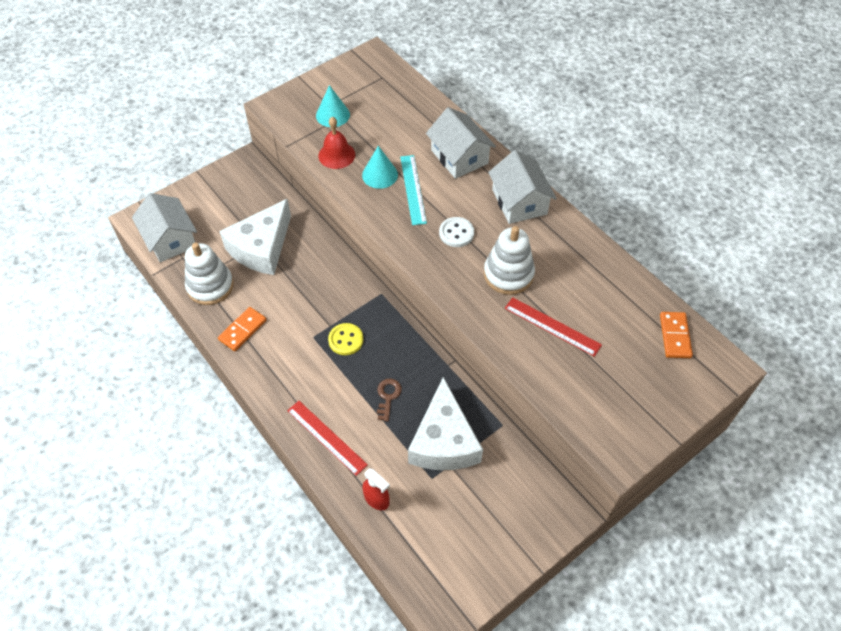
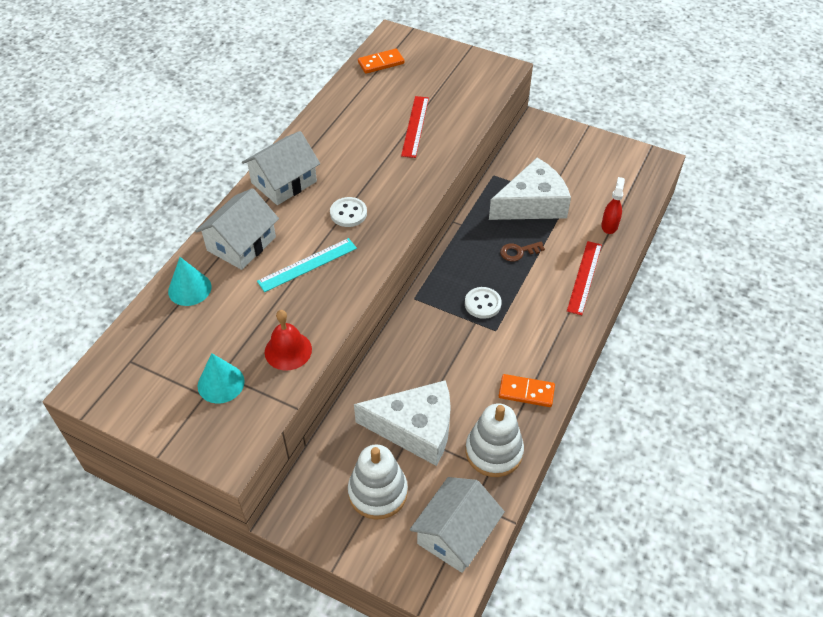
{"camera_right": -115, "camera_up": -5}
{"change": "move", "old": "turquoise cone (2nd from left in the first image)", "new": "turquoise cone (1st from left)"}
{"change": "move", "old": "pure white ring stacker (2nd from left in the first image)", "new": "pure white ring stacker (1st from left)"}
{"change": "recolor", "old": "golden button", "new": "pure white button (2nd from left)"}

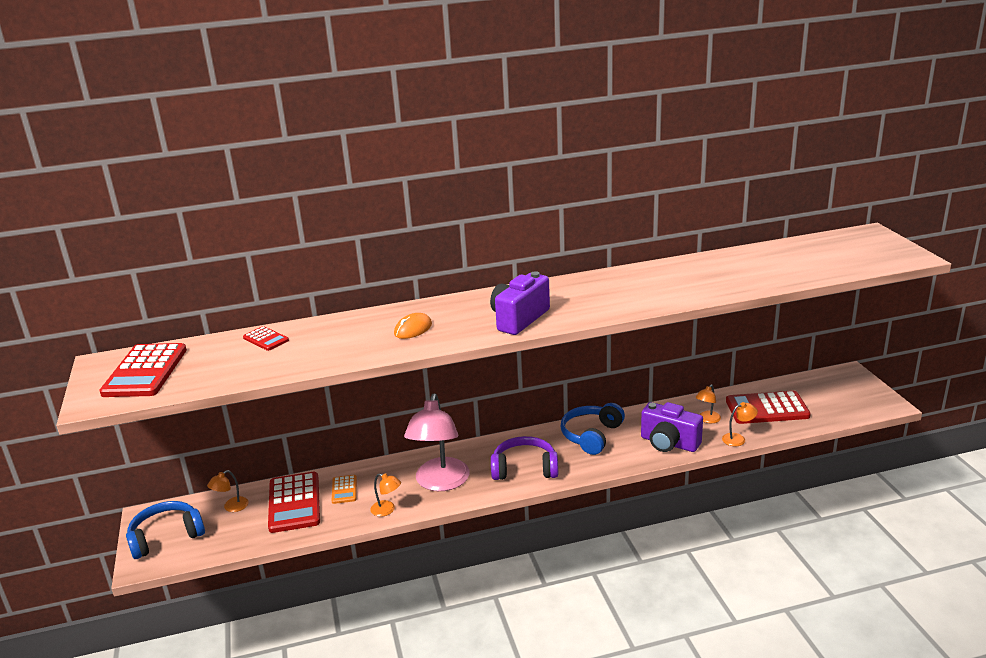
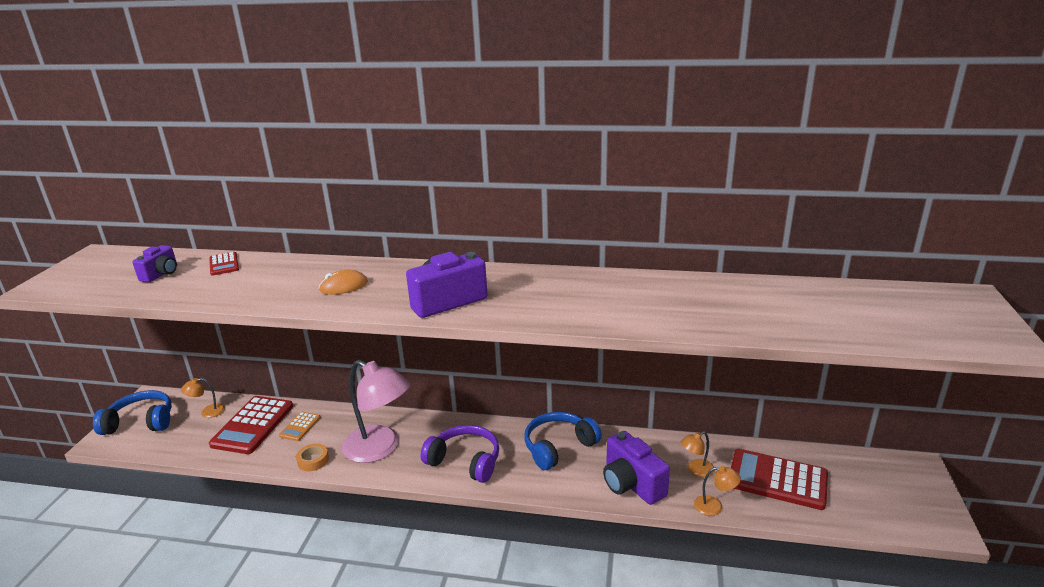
{"camera_right": 25, "camera_up": 0}
{"change": "insert", "new": "royal purple photo camera (1st from left)"}
{"change": "replace", "old": "orange reading lamp (2nd from left)", "new": "orange tape"}
{"change": "rotate", "old": "rose-pink reading lamp", "degrees": -90}
{"change": "delete", "old": "red adding machine (1st from left)"}

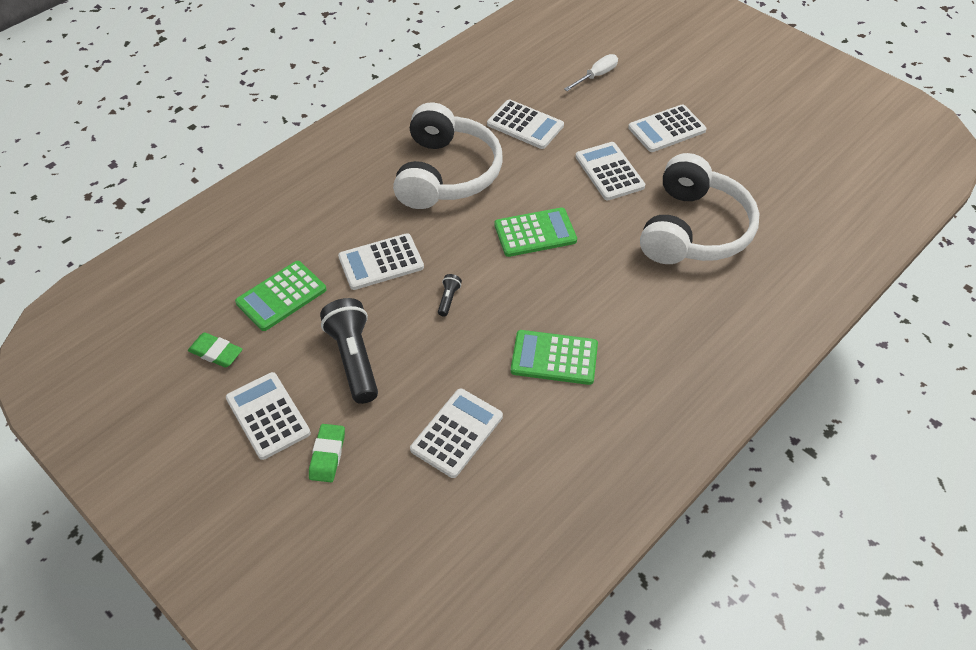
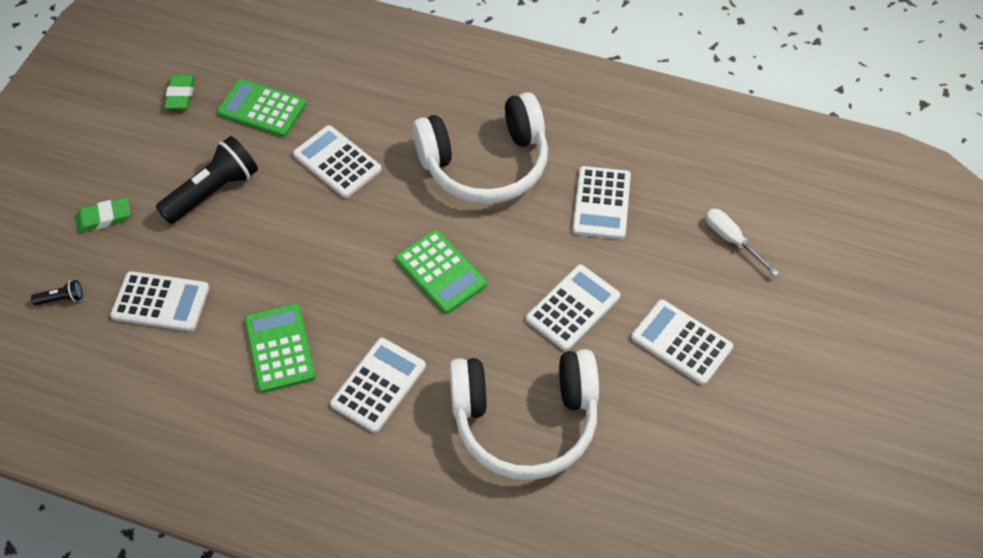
{"camera_right": 65, "camera_up": 5}
{"change": "move", "old": "jet-black flashlight (2nd from left in the first image)", "new": "jet-black flashlight (1st from left)"}
{"change": "move", "old": "pure white adding machine (1st from left in the first image)", "new": "pure white adding machine (3rd from left)"}
{"change": "rotate", "old": "pure white hand screwdriver", "degrees": -150}

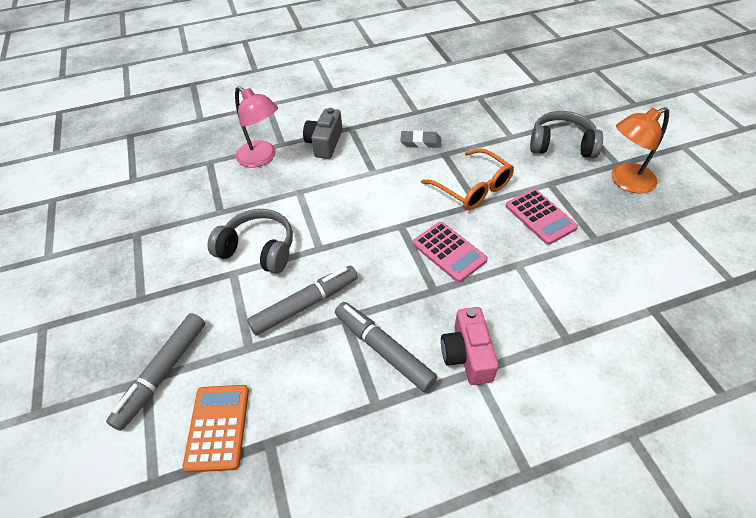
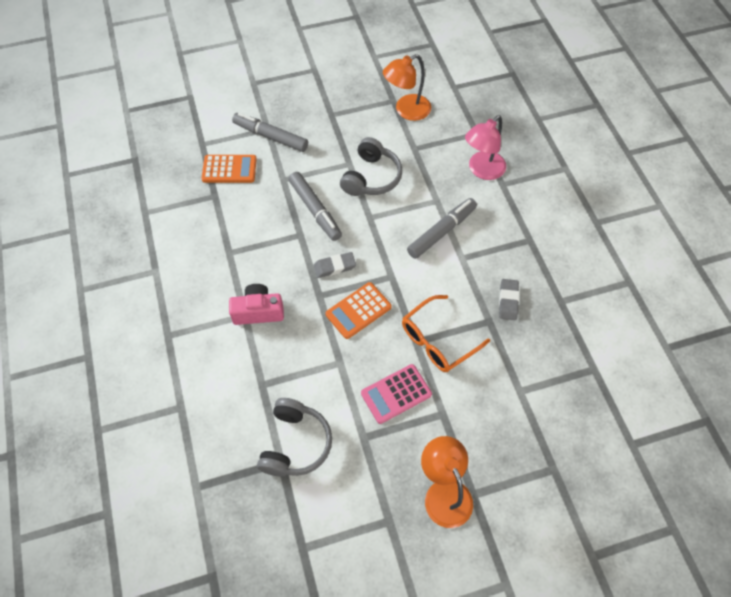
{"camera_right": 90, "camera_up": 10}
{"change": "move", "old": "ash-grey over-ear headphones (2nd from left in the first image)", "new": "ash-grey over-ear headphones (1st from left)"}
{"change": "insert", "new": "ash-grey eraser (1st from left)"}
{"change": "recolor", "old": "rose-pink adding machine (1st from left)", "new": "orange adding machine (2nd from left)"}
{"change": "insert", "new": "orange reading lamp (1st from left)"}
{"change": "move", "old": "ash-grey marker pen (3rd from left)"}
{"change": "delete", "old": "ash-grey photo camera"}

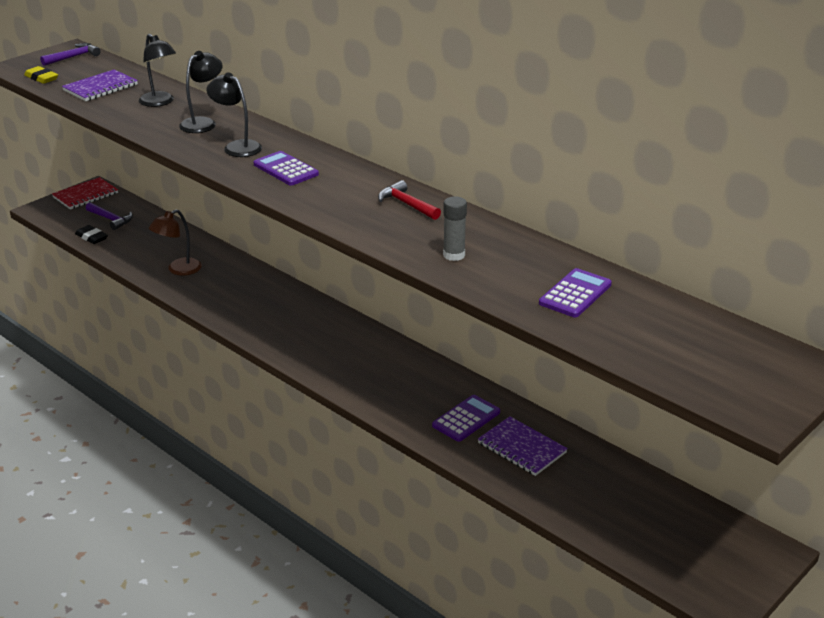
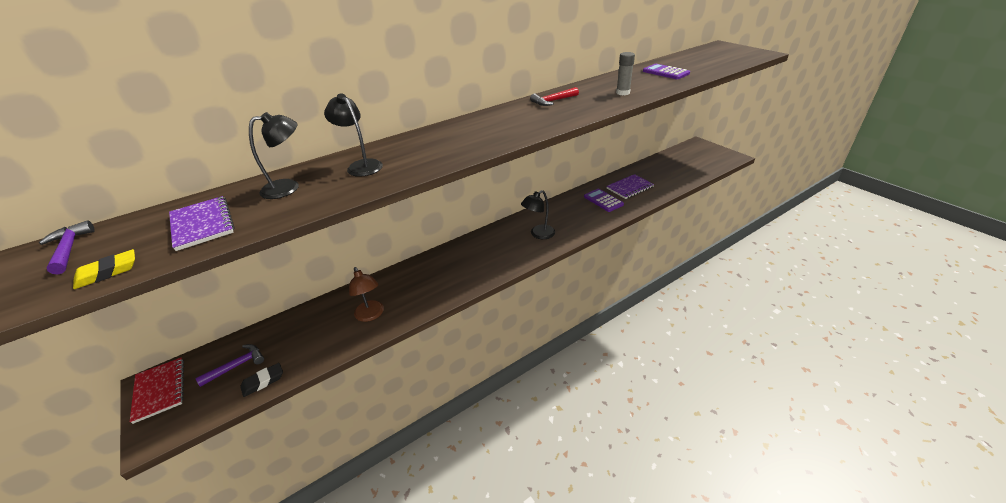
{"camera_right": -75, "camera_up": 5}
{"change": "move", "old": "jet-black reading lamp (3rd from left)"}
{"change": "delete", "old": "royal purple adding machine (1st from left)"}

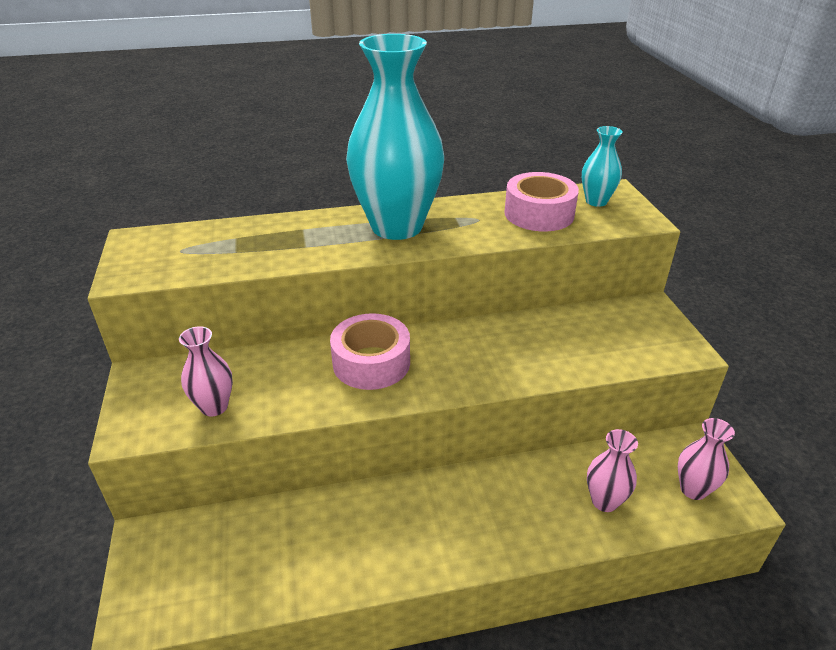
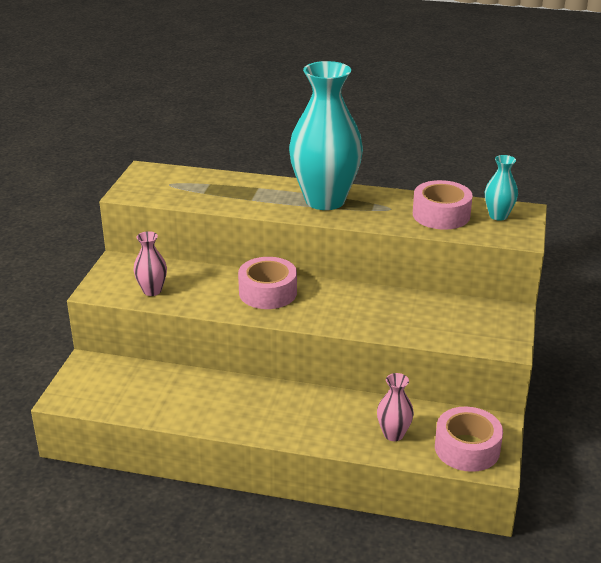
{"camera_right": 25, "camera_up": -5}
{"change": "replace", "old": "rose-pink tall vase (3rd from left)", "new": "rose-pink tape (3rd from left)"}

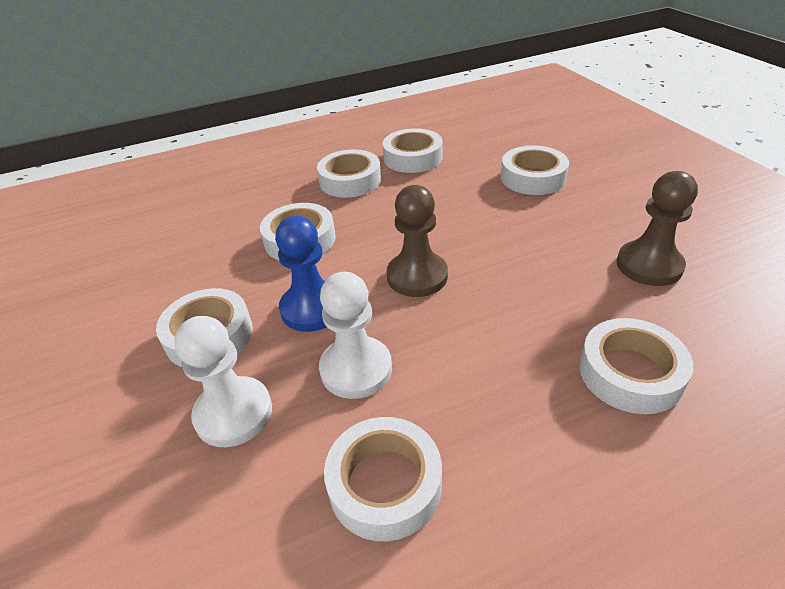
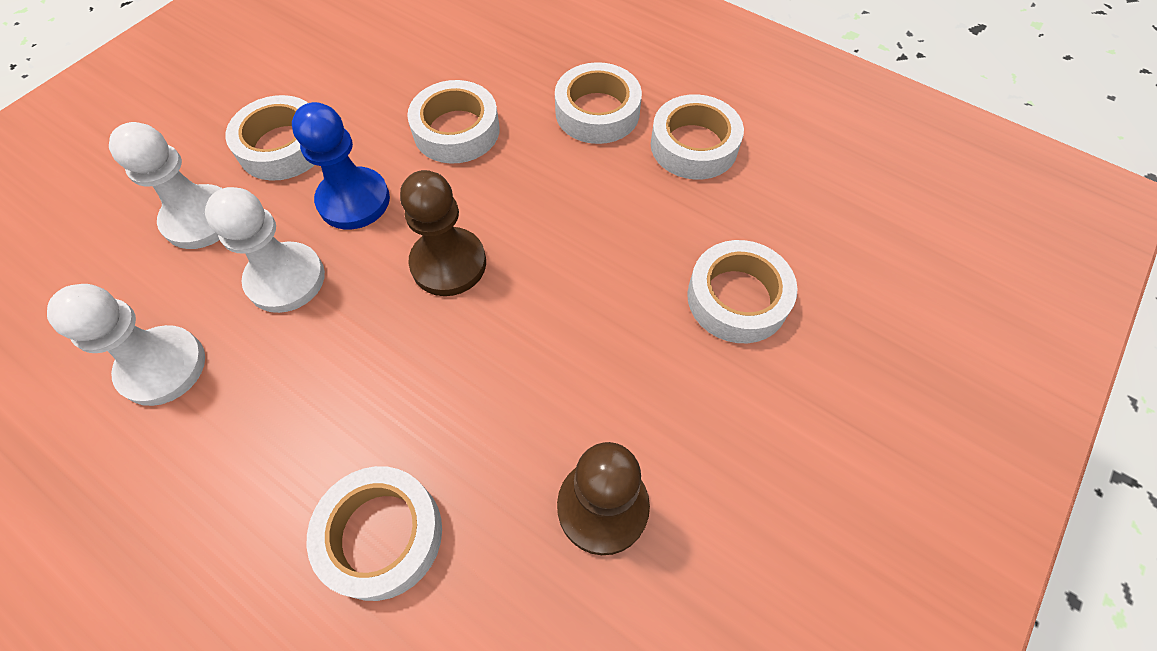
{"camera_right": 55, "camera_up": 20}
{"change": "replace", "old": "pure white tape (4th from left)", "new": "pure white chess pawn (1st from left)"}

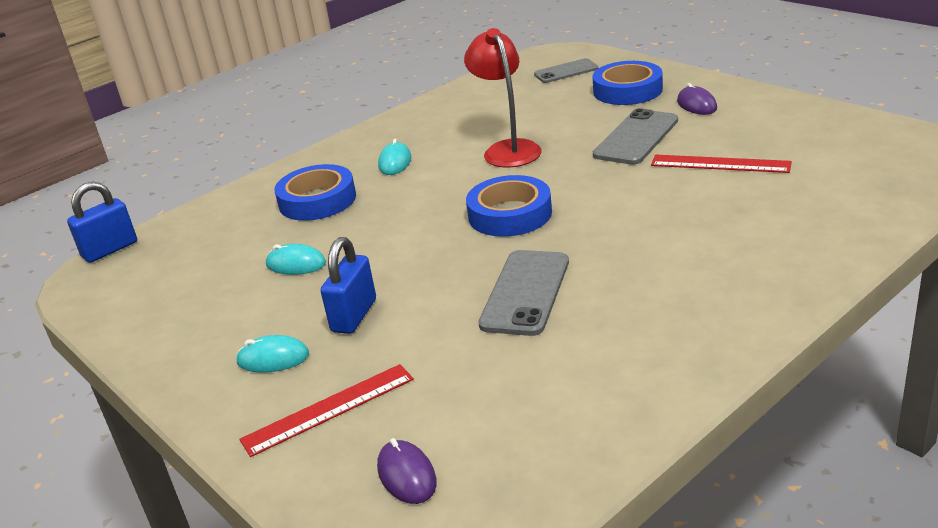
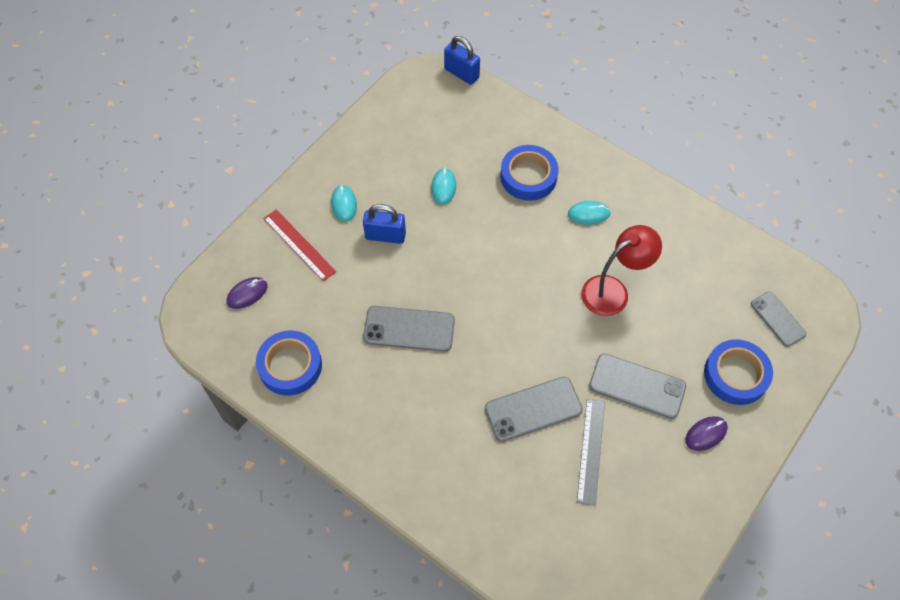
{"camera_right": 75, "camera_up": 30}
{"change": "move", "old": "blue tape (2nd from left in the first image)", "new": "blue tape (1st from left)"}
{"change": "insert", "new": "ash-grey mobile phone (2nd from left)"}
{"change": "recolor", "old": "red measuring stick (2nd from left)", "new": "ash-grey measuring stick"}

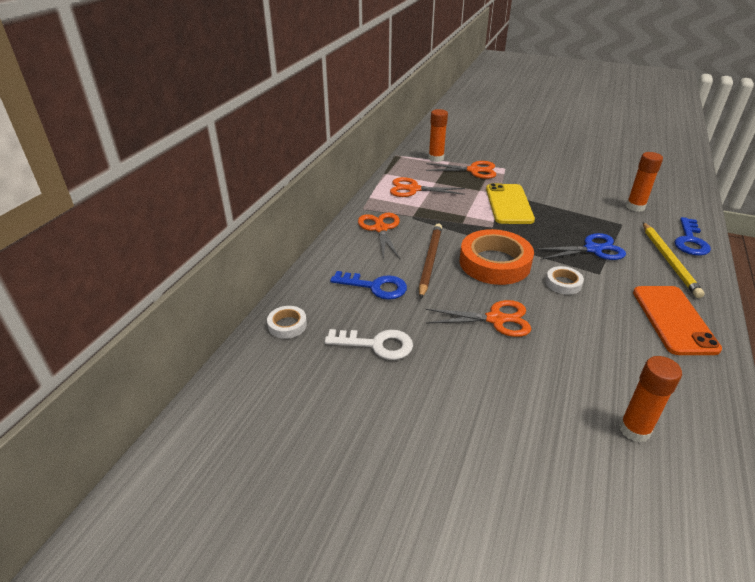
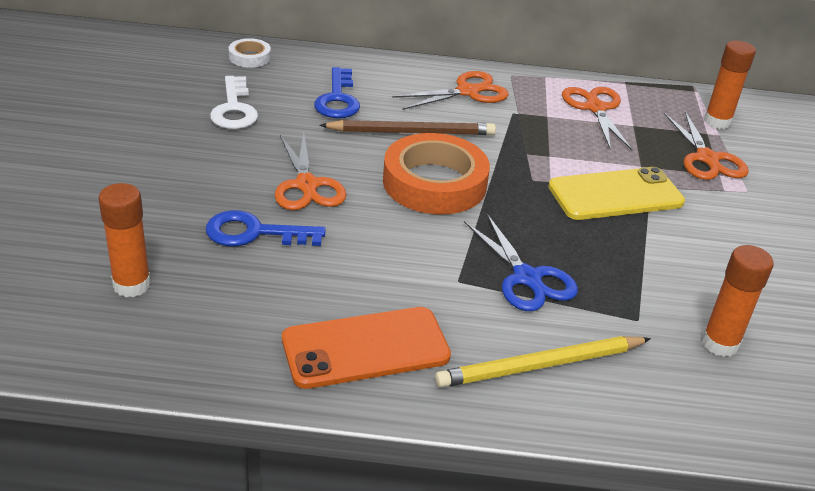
{"camera_right": 70, "camera_up": 0}
{"change": "move", "old": "blue door key (2nd from left in the first image)", "new": "blue door key (1st from left)"}
{"change": "delete", "old": "pure white tape (2nd from left)"}

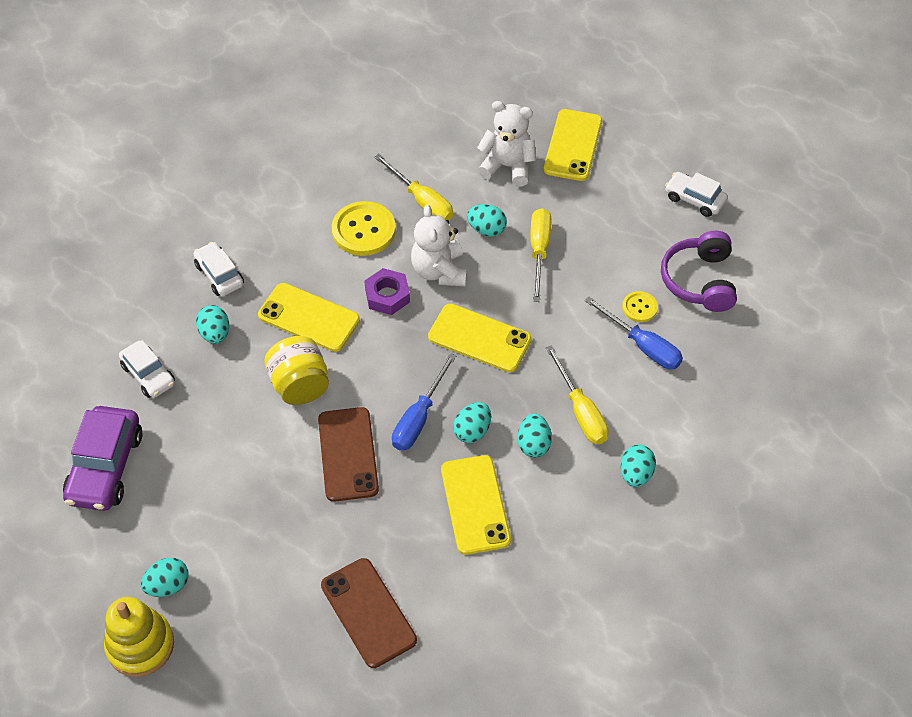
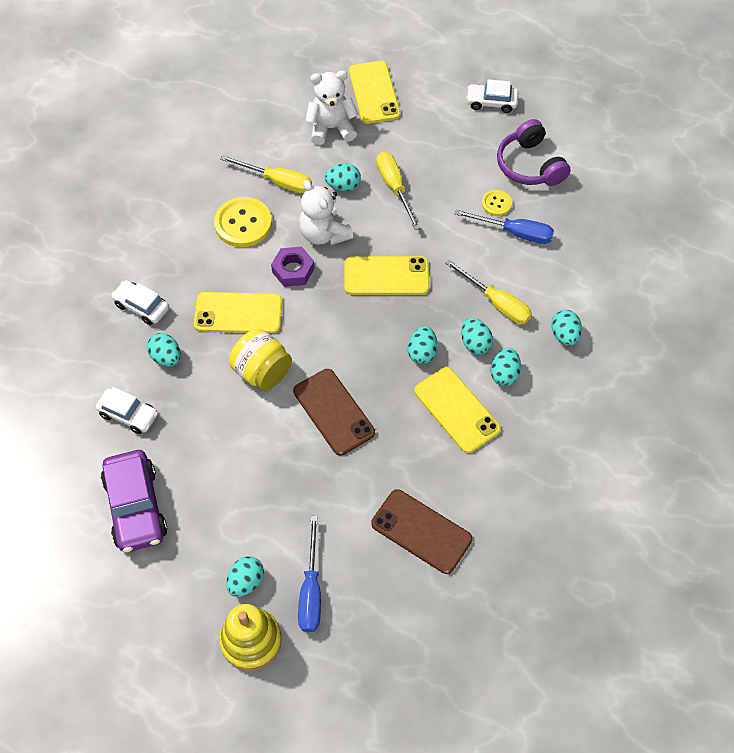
{"camera_right": -25, "camera_up": 5}
{"change": "move", "old": "blue hand screwdriver (1st from left)"}
{"change": "insert", "new": "turquoise toy egg (6th from left)"}

